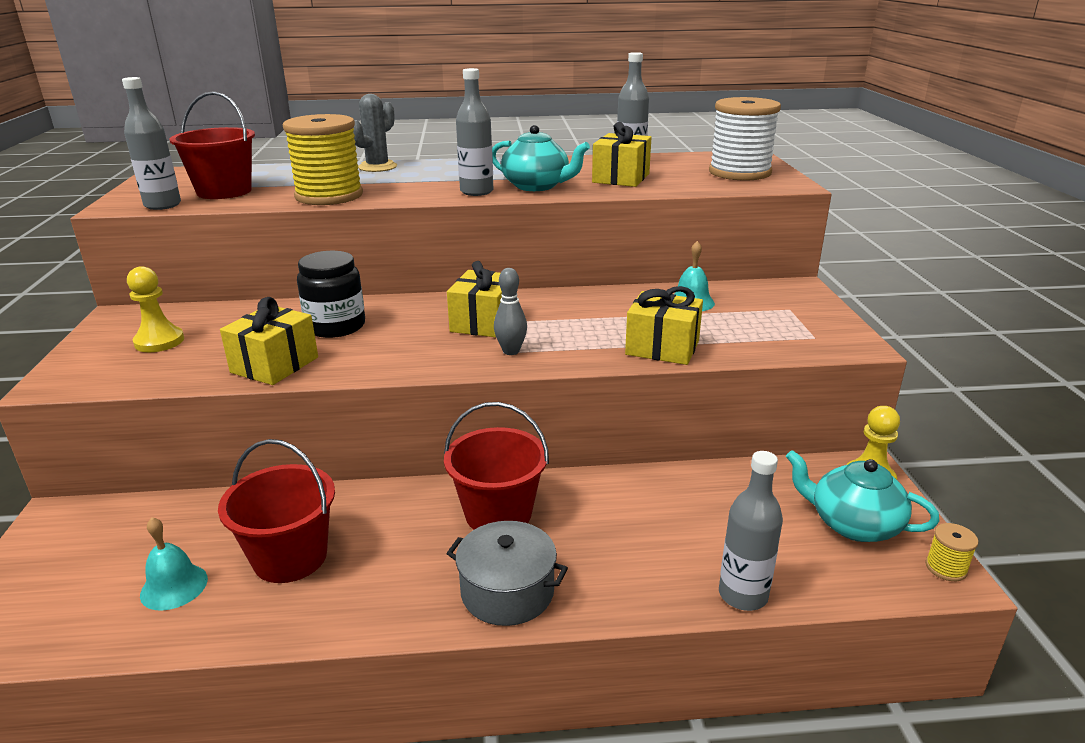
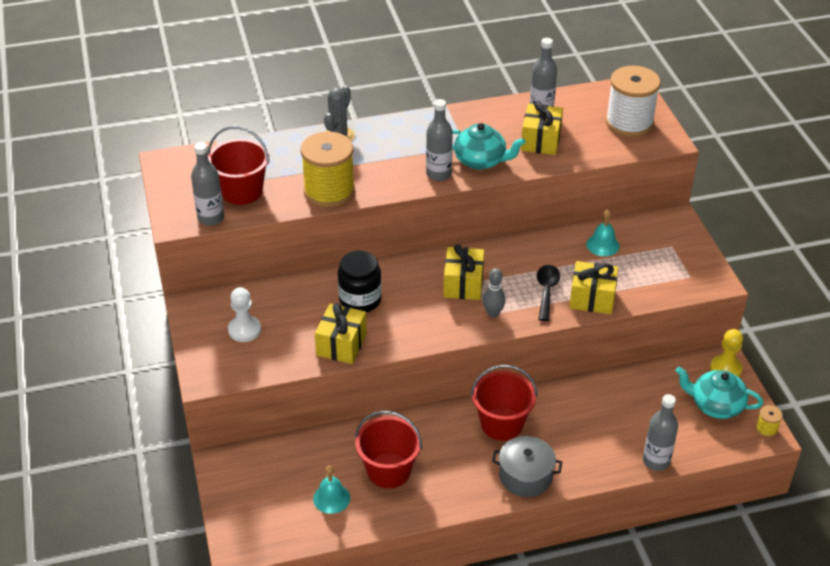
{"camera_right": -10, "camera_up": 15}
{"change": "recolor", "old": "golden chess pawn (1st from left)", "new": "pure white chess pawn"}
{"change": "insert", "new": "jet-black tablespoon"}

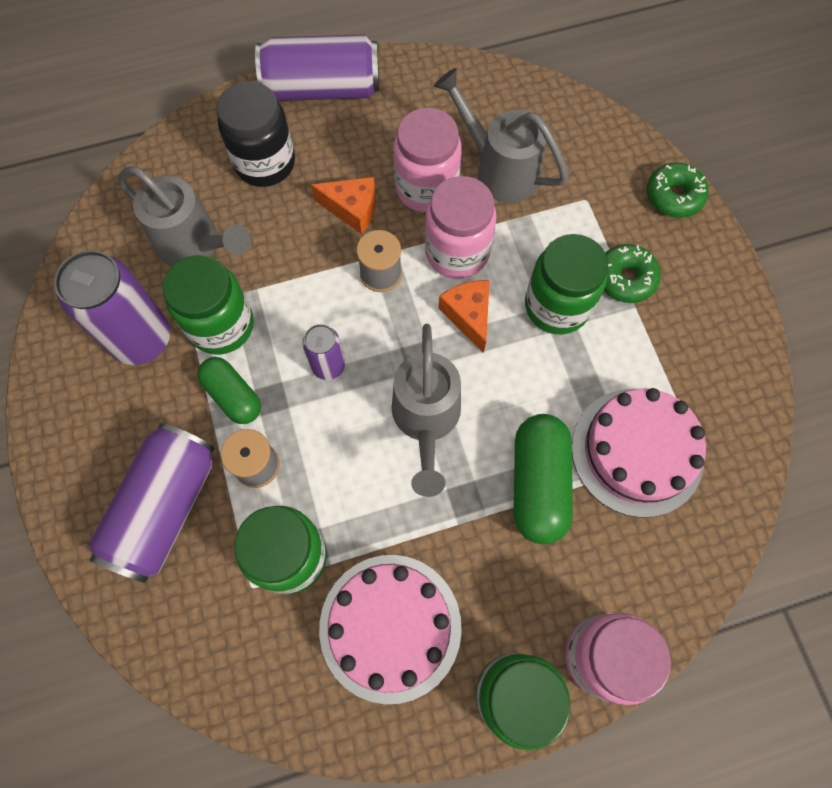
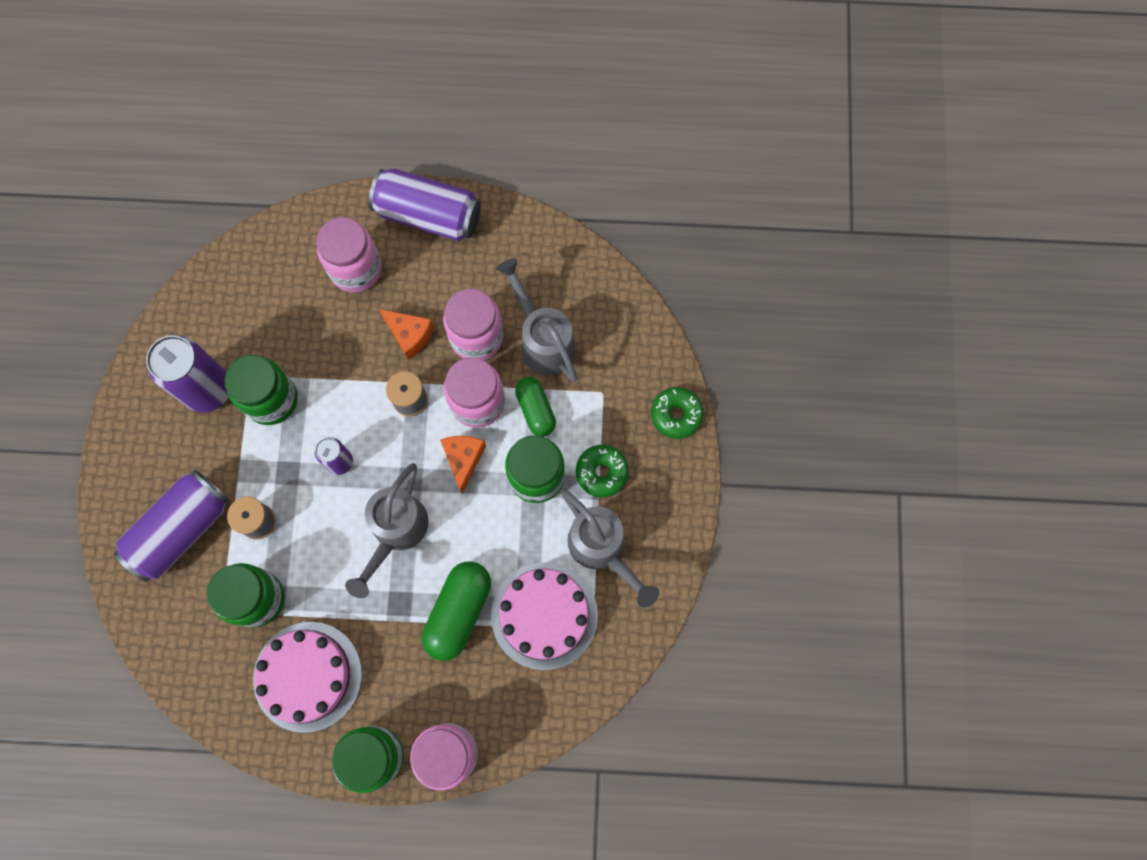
{"camera_right": 20, "camera_up": 5}
{"change": "recolor", "old": "jet-black preserve jar", "new": "rose-pink preserve jar (1st from left)"}
{"change": "move", "old": "emerald capsule (1st from left in the first image)", "new": "emerald capsule (2nd from left)"}
{"change": "move", "old": "ash-grey sprinkling can (1st from left in the first image)", "new": "ash-grey sprinkling can (3rd from left)"}

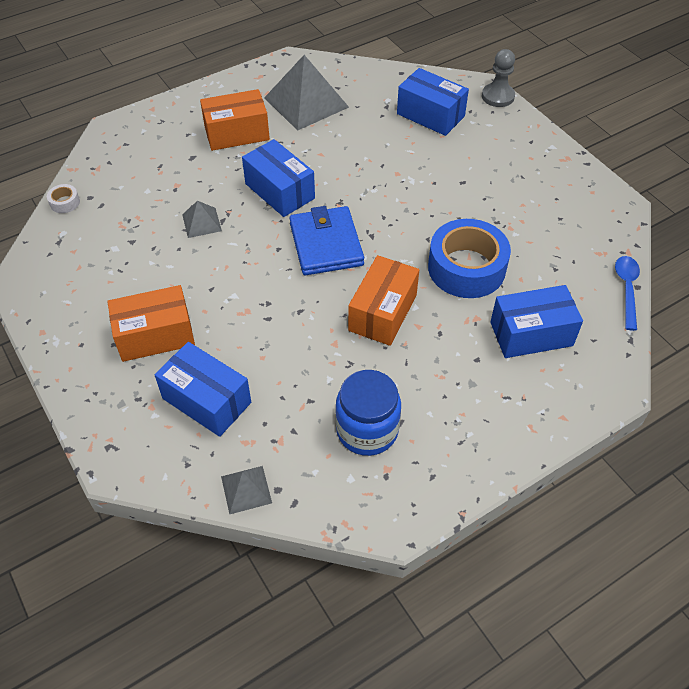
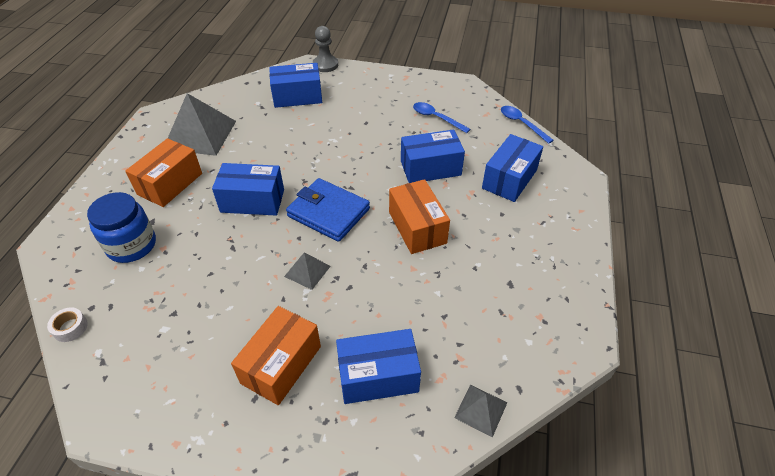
{"camera_right": -45, "camera_up": -5}
{"change": "move", "old": "blue preserve jar"}
{"change": "move", "old": "ash-grey pyramid shape (1st from left in the first image)", "new": "ash-grey pyramid shape (2nd from left)"}
{"change": "replace", "old": "blue tape", "new": "blue parcel (4th from left)"}
{"change": "insert", "new": "blue tablespoon (1st from left)"}

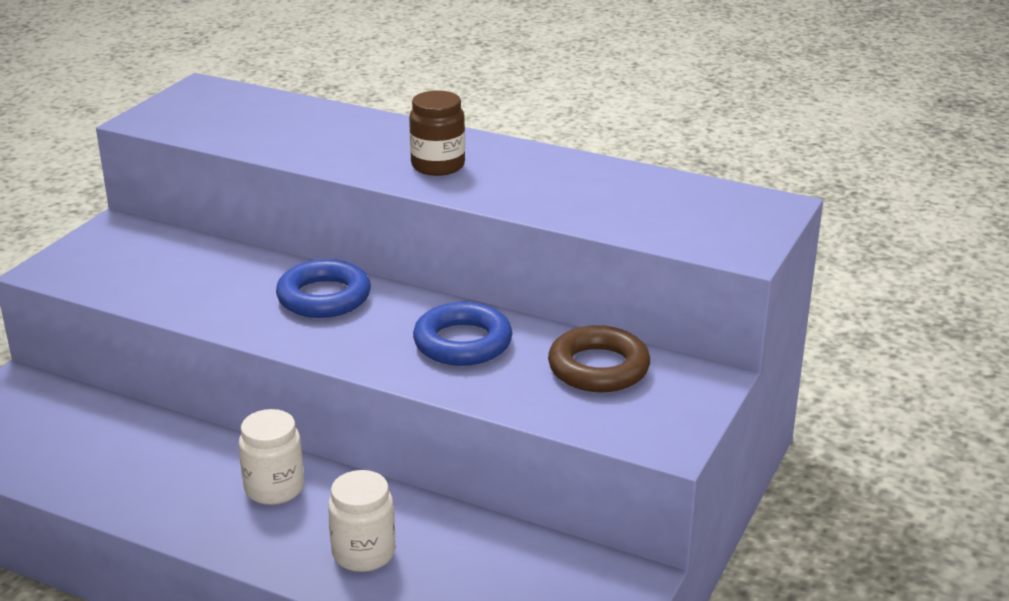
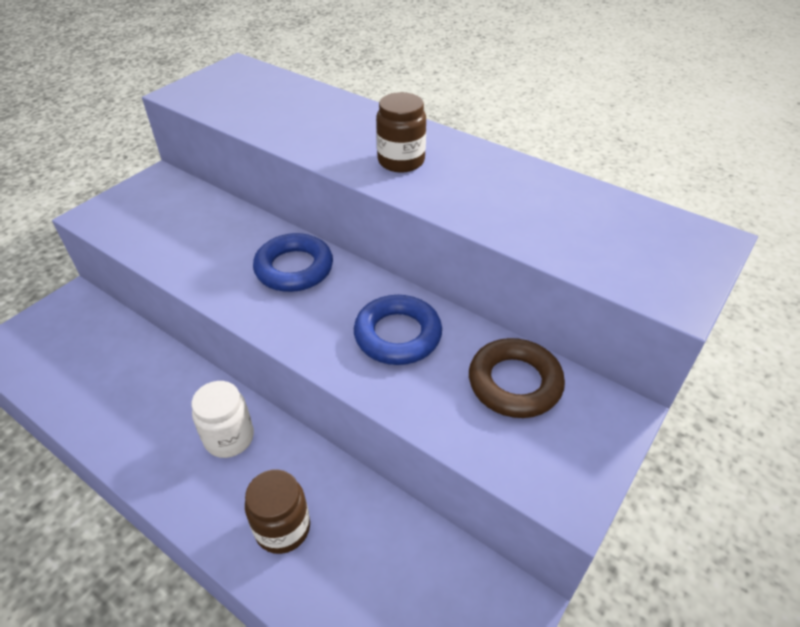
{"camera_right": 10, "camera_up": 15}
{"change": "recolor", "old": "pure white preserve jar (2nd from left)", "new": "russet preserve jar (1st from left)"}

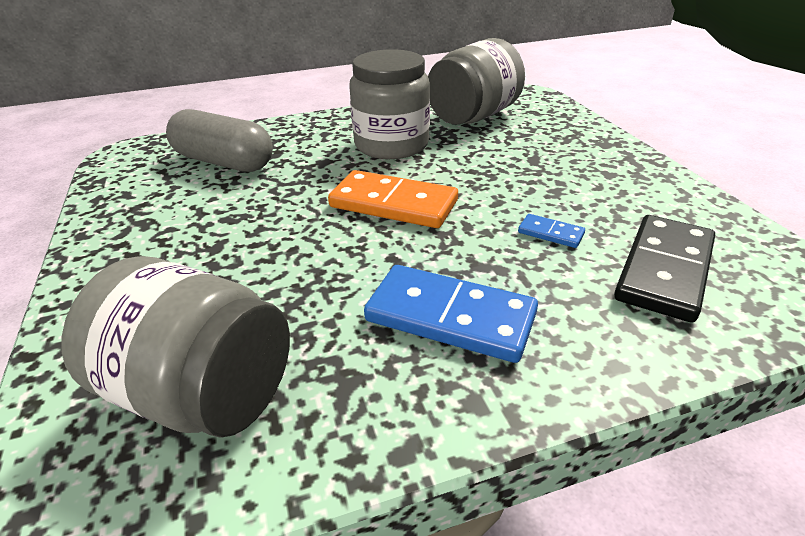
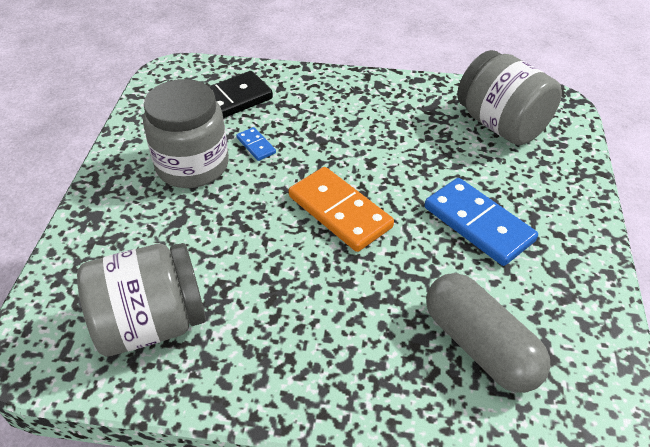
{"camera_right": -155, "camera_up": 10}
{"change": "move", "old": "ash-grey preserve jar (2nd from left)"}
{"change": "move", "old": "blue domino (1st from left in the first image)", "new": "blue domino (2nd from left)"}

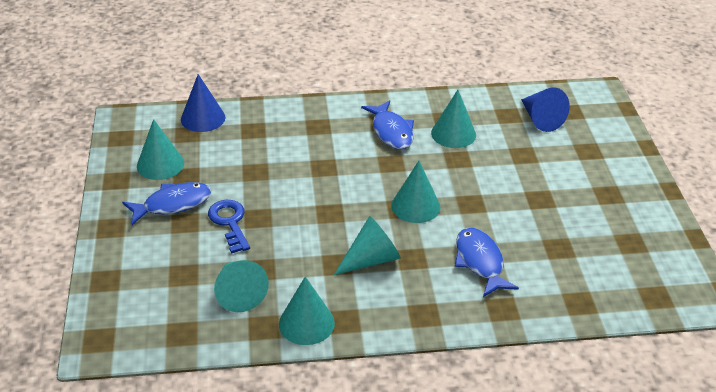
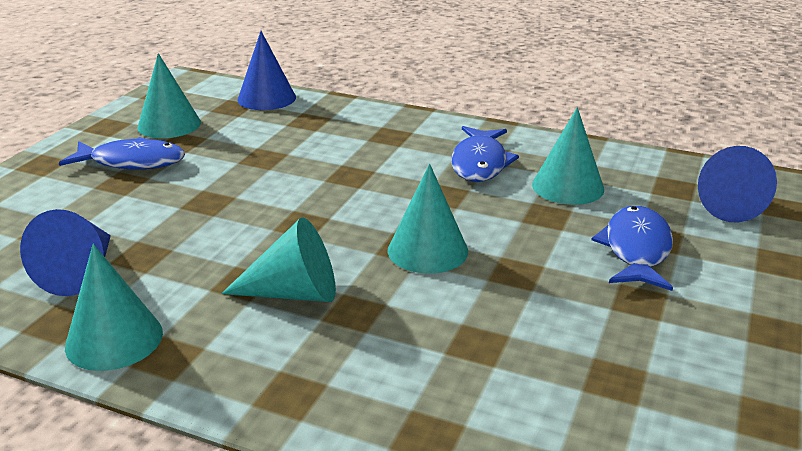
{"camera_right": 30, "camera_up": -10}
{"change": "recolor", "old": "turquoise cone (2nd from left)", "new": "blue cone (1st from left)"}
{"change": "move", "old": "blue toy fish (3rd from left)"}
{"change": "delete", "old": "blue door key"}

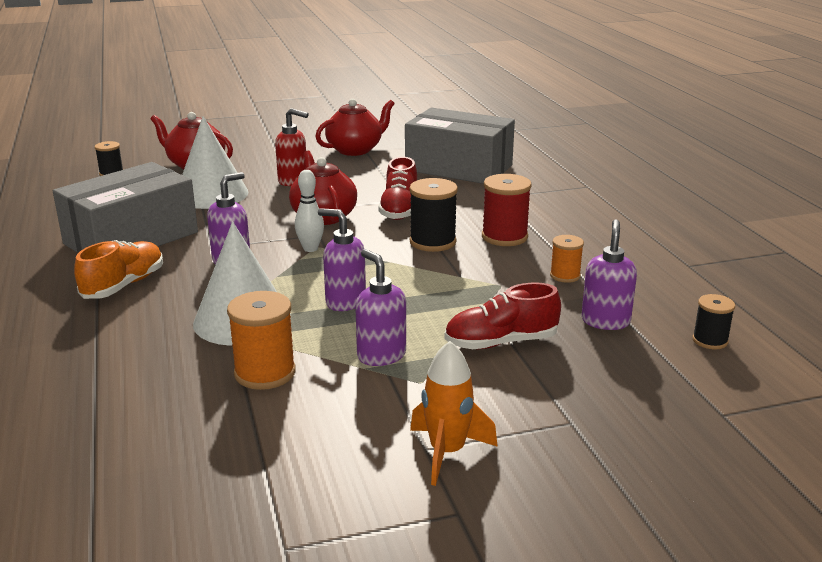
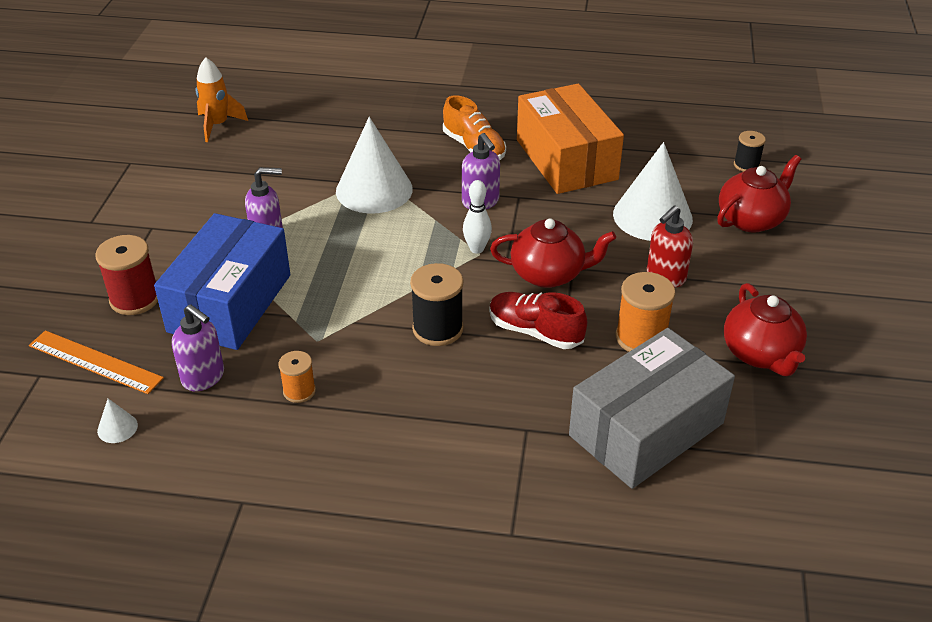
{"camera_right": 115, "camera_up": 15}
{"change": "insert", "new": "orange measuring stick"}
{"change": "move", "old": "red spool"}
{"change": "replace", "old": "jet-black spool (3rd from left)", "new": "pure white cone (1st from left)"}
{"change": "replace", "old": "red shoe (2nd from left)", "new": "blue parcel"}
{"change": "move", "old": "orange spaceship"}
{"change": "recolor", "old": "ash-grey parcel (1st from left)", "new": "orange parcel"}
{"change": "move", "old": "orange spool (1st from left in the first image)", "new": "orange spool (2nd from left)"}
{"change": "delete", "old": "royal purple soap pump (2nd from left)"}

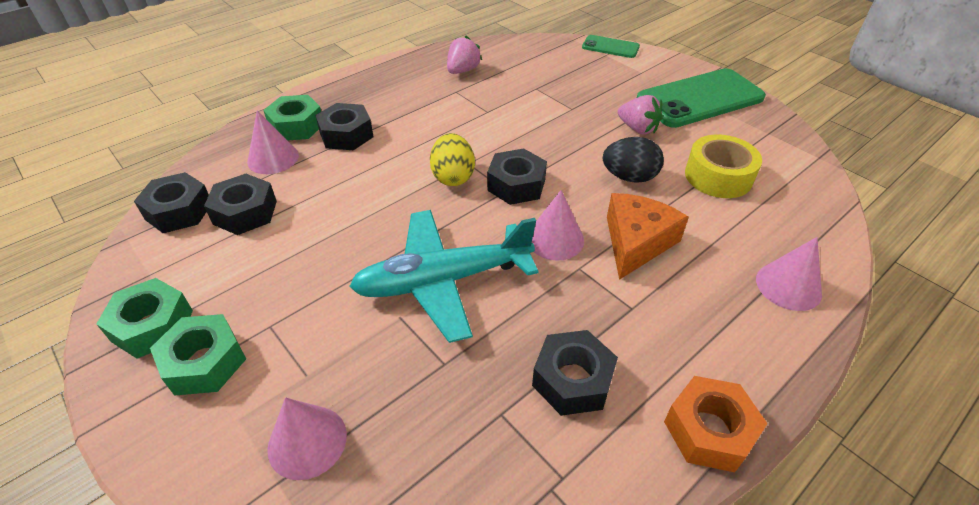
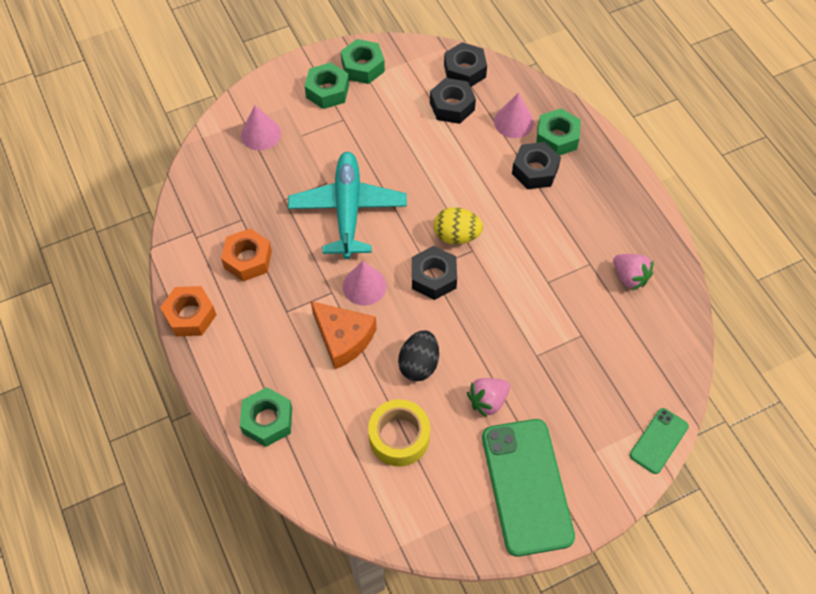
{"camera_right": 105, "camera_up": 15}
{"change": "recolor", "old": "jet-black hex nut (5th from left)", "new": "orange hex nut (2nd from left)"}
{"change": "replace", "old": "rose-pink cone (4th from left)", "new": "emerald hex nut (1st from left)"}

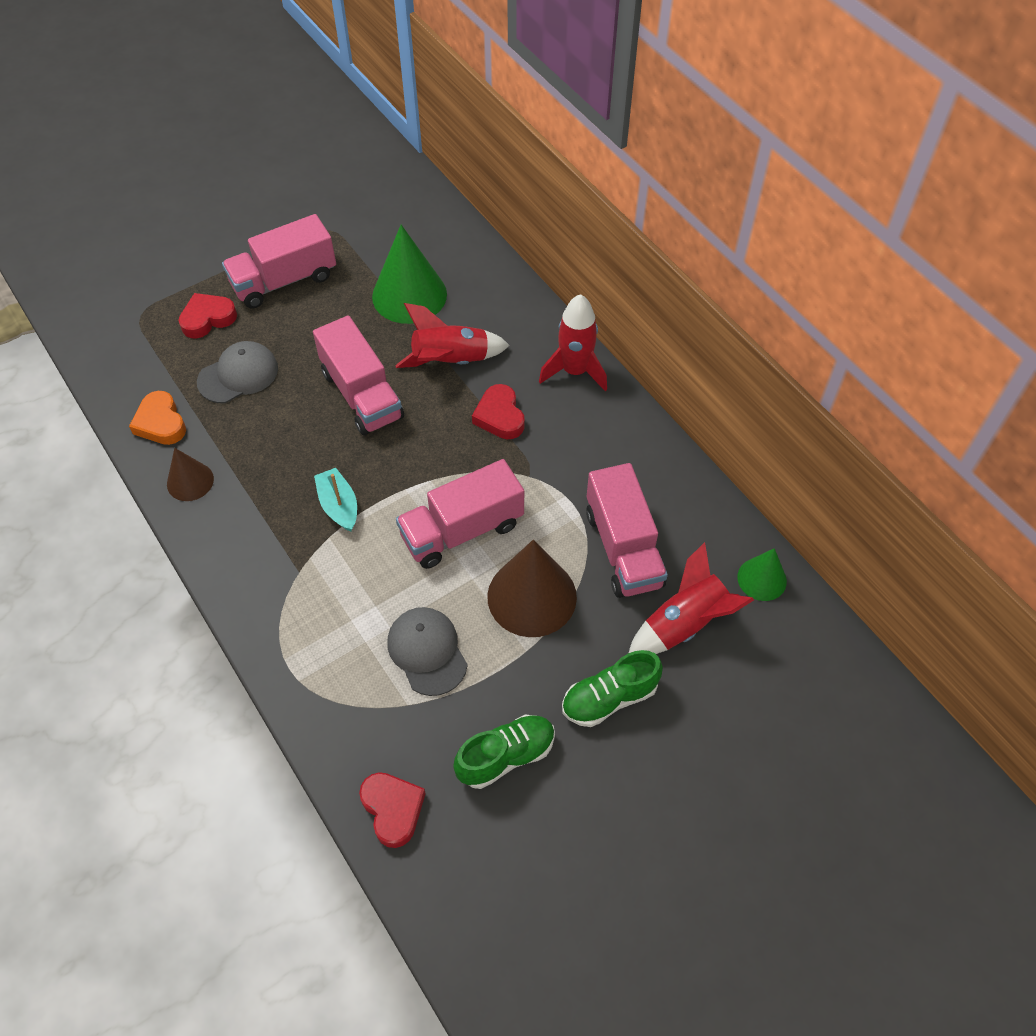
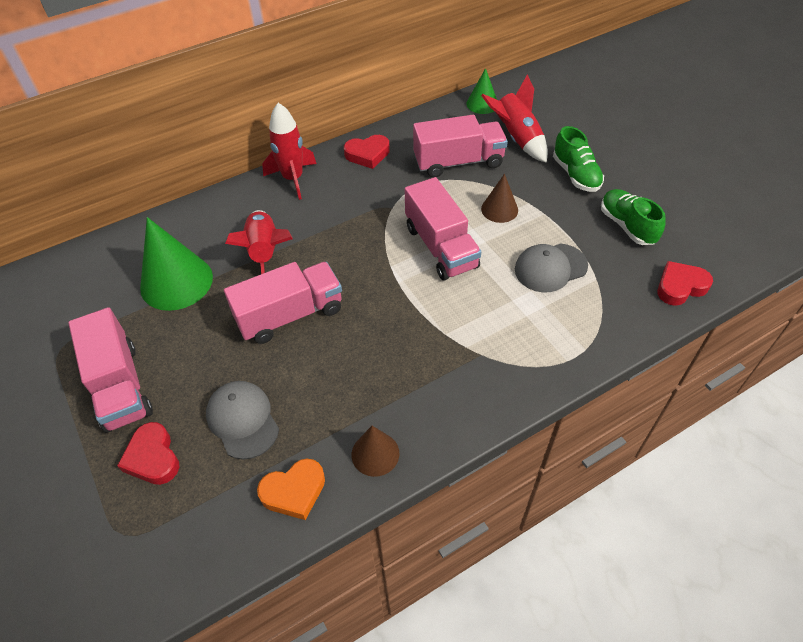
{"camera_right": -85, "camera_up": -5}
{"change": "move", "old": "red heart shape (3rd from left in the first image)", "new": "red heart shape (2nd from left)"}
{"change": "resize", "old": "russet cone (2nd from left)", "factor": 0.55}
{"change": "delete", "old": "turquoise boat"}

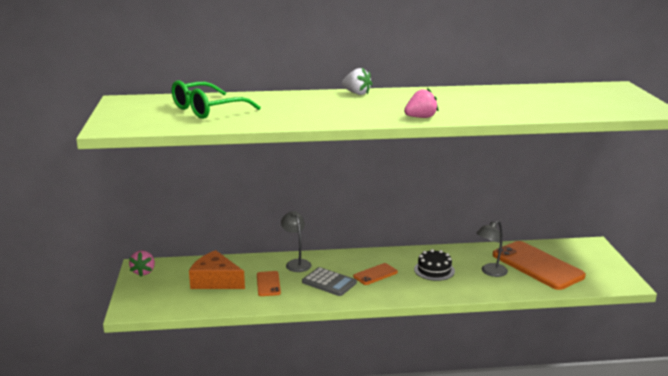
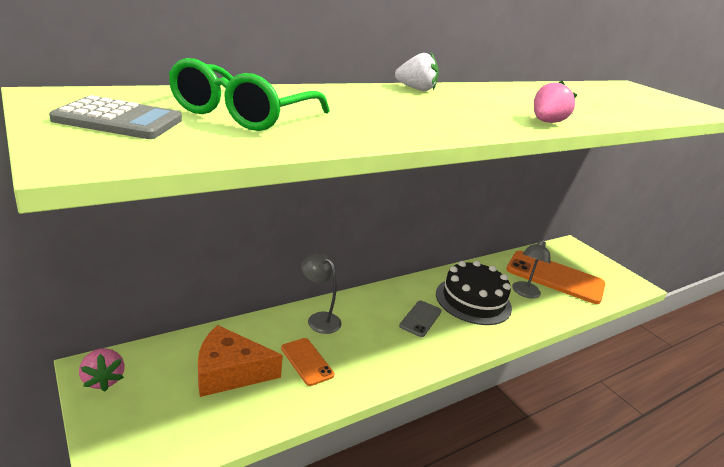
{"camera_right": -30, "camera_up": 5}
{"change": "move", "old": "ash-grey adding machine"}
{"change": "recolor", "old": "orange mobile phone (2nd from left)", "new": "ash-grey mobile phone"}
{"change": "resize", "old": "jet-black cake", "factor": 1.63}

